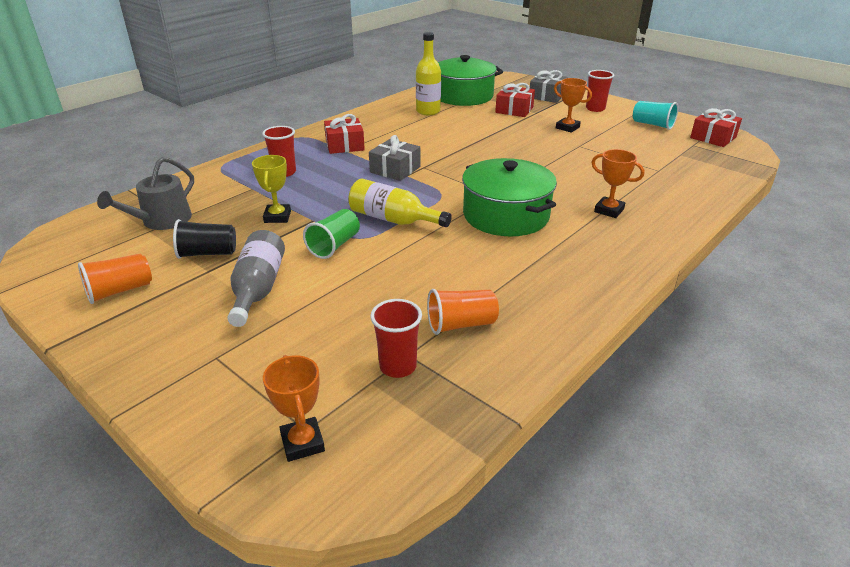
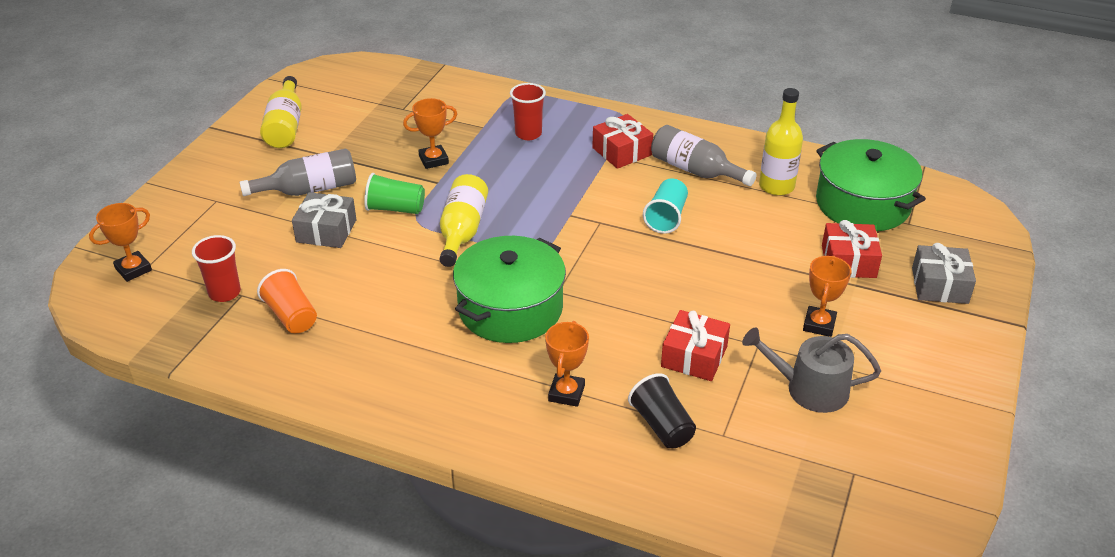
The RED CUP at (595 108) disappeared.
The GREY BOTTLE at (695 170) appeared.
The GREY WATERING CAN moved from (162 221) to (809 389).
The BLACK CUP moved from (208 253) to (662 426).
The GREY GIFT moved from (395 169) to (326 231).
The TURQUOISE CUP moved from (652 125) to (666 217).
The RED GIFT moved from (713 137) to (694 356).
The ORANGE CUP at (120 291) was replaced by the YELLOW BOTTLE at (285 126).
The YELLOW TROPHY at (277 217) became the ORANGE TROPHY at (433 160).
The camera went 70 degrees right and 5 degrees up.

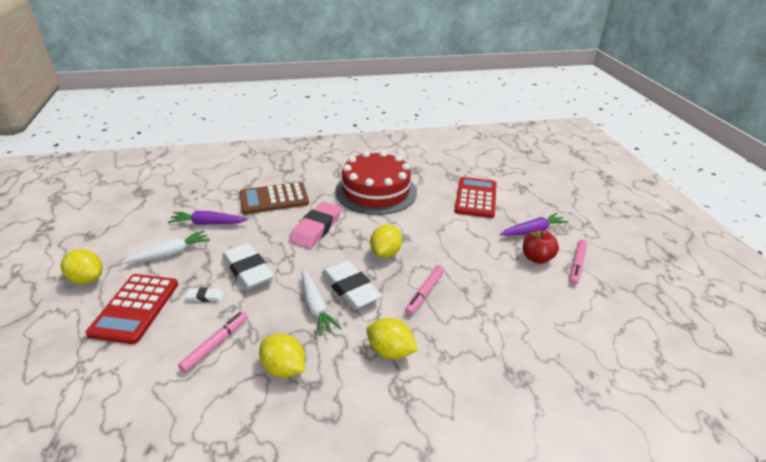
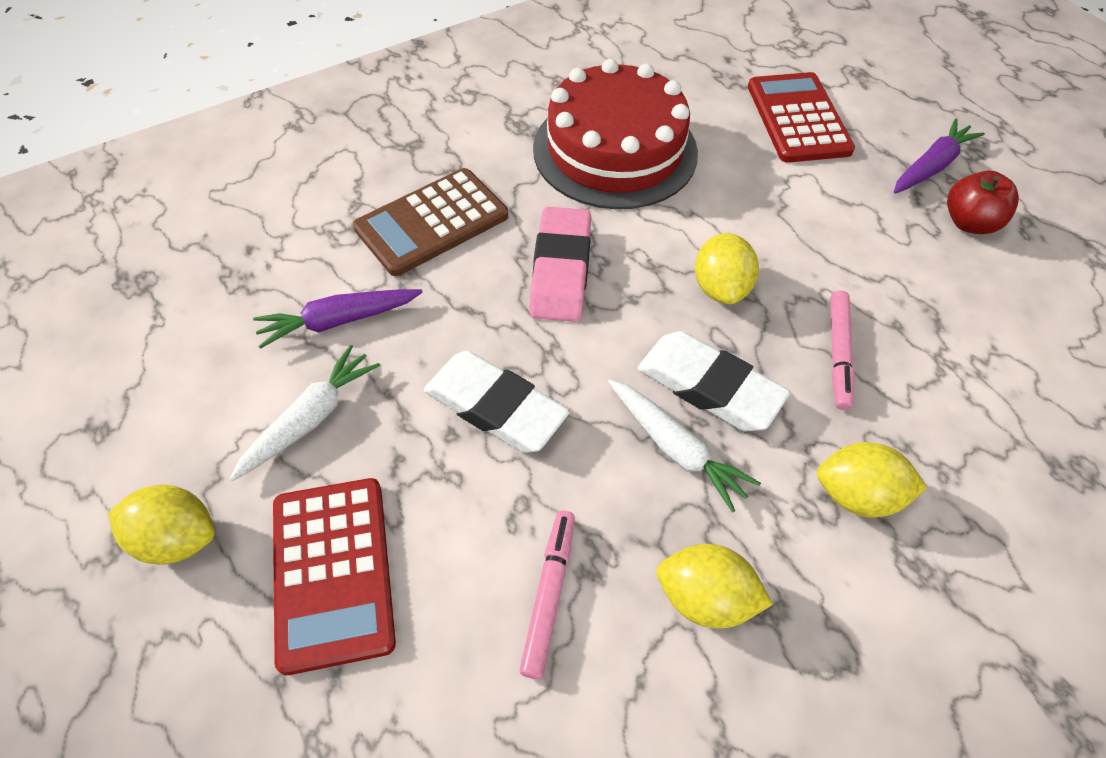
The WHITE ERASER at (205 297) disappeared.
The PINK MARKER at (577 265) disappeared.
The camera went 20 degrees left and 20 degrees up.

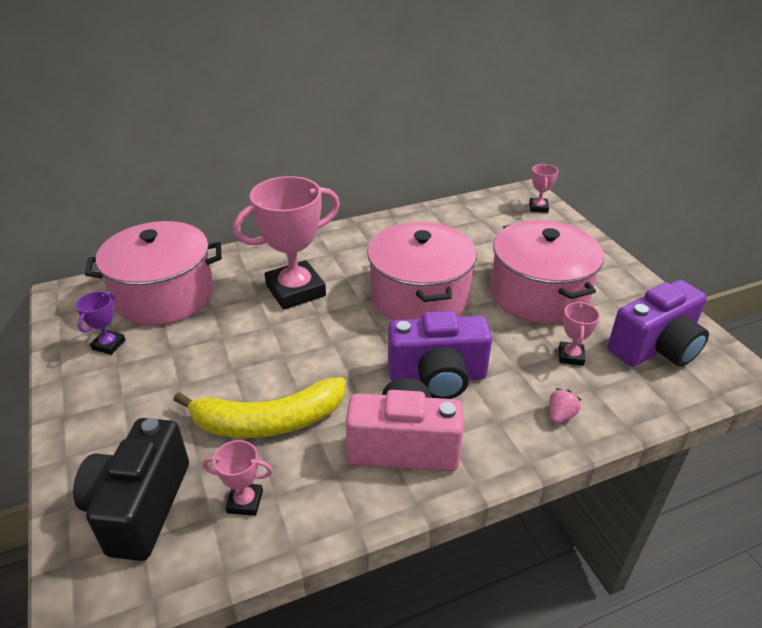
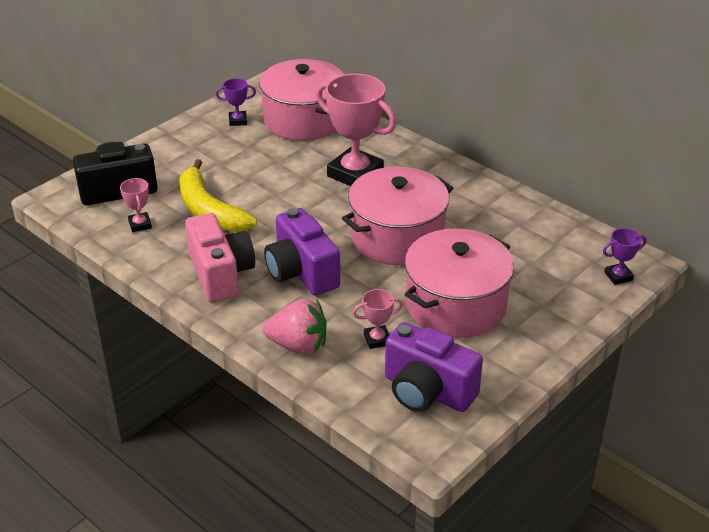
The PINK TROPHY at (538 207) became the PURPLE TROPHY at (618 276).
The PINK STRAWBERRY at (560 416) changed to 2.02 times the size.
The camera went 65 degrees right and 0 degrees up.

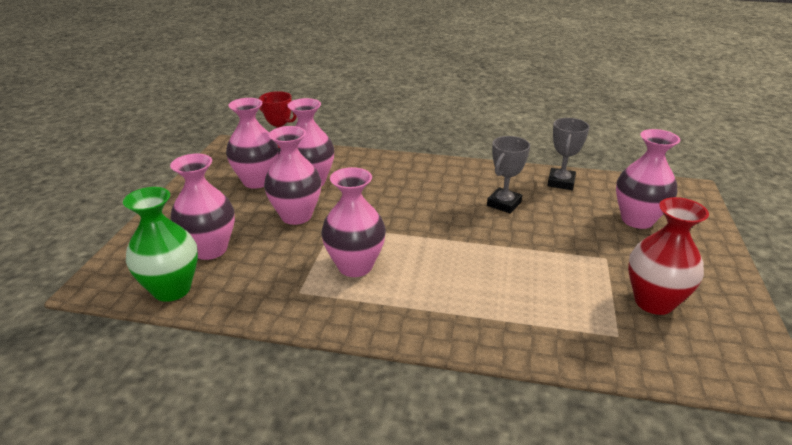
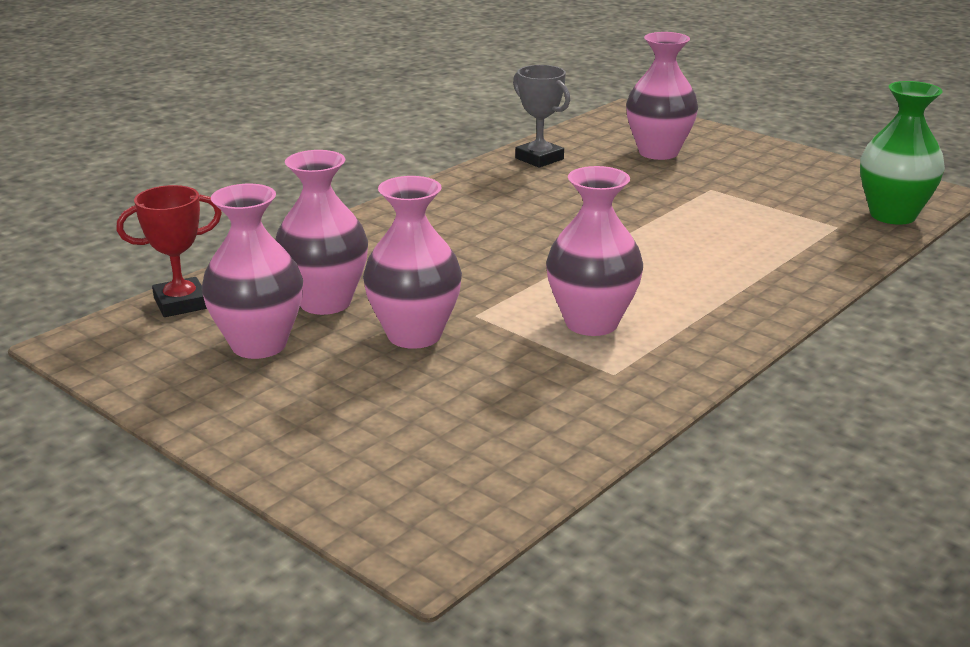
The PINK VASE at (210 249) disappeared.
The GREY TROPHY at (504 204) disappeared.
The RED VASE at (653 302) disappeared.
The GREEN VASE moved from (172 289) to (892 215).
The camera went 60 degrees left and 5 degrees down.

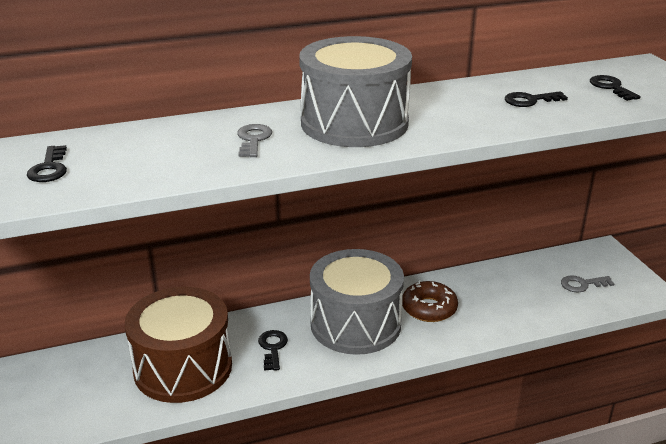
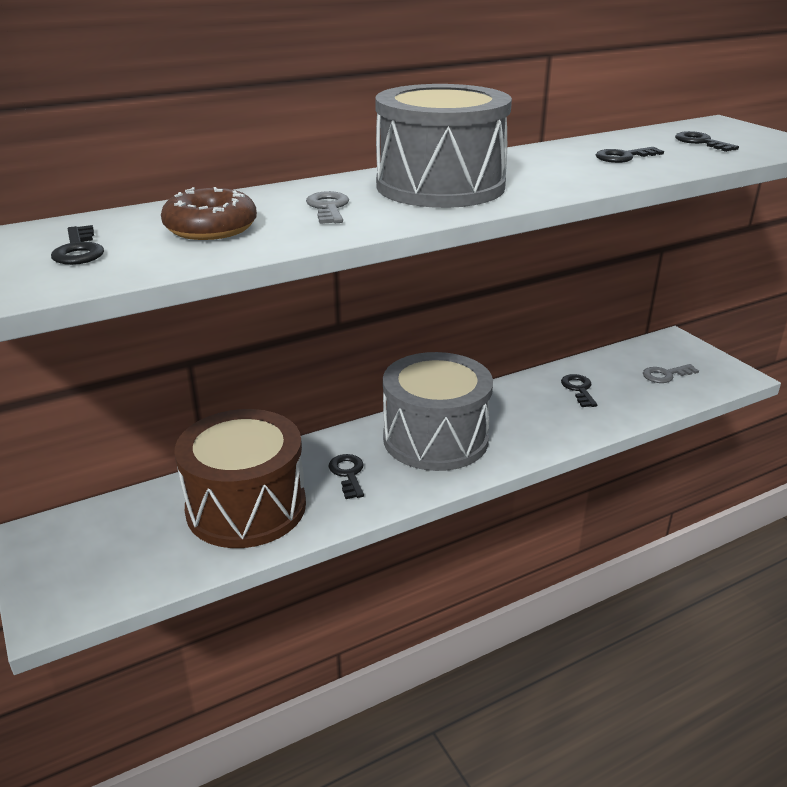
The BLACK KEY at (579 389) appeared.
The BROWN DONUT moved from (429 308) to (211 228).
The camera went 10 degrees left and 0 degrees up.

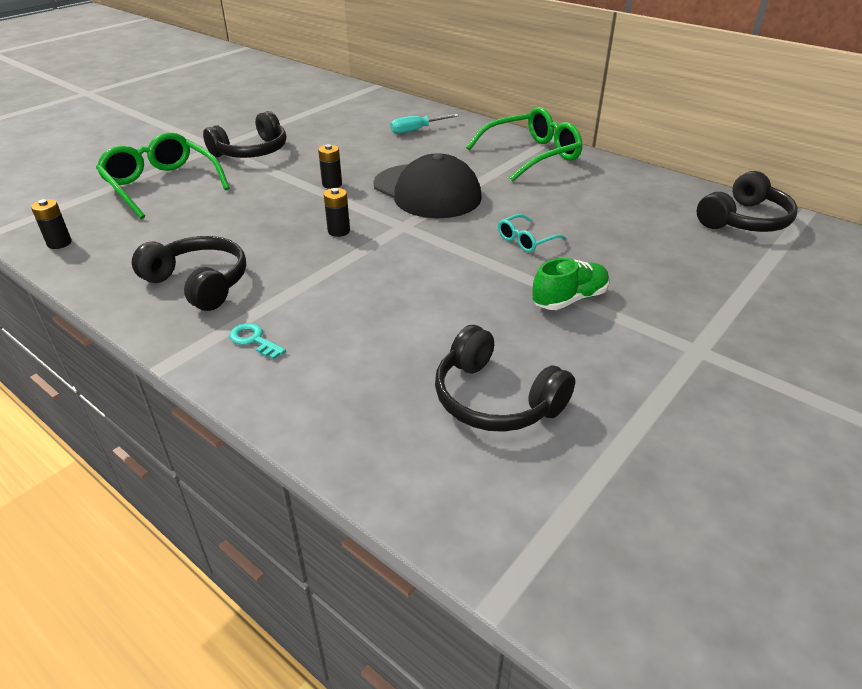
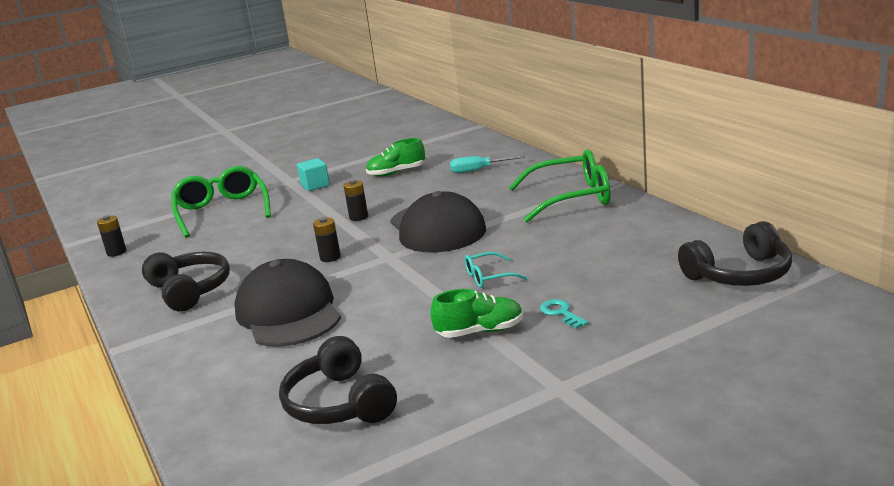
The BLACK CAP at (288 312) appeared.
The GREEN SHOE at (396 173) appeared.
The TURQUOISE KEY moved from (254 340) to (561 313).
The BLACK HEADPHONES at (252 151) was replaced by the TURQUOISE CUBE at (315 185).
The camera went 25 degrees right and 15 degrees down.

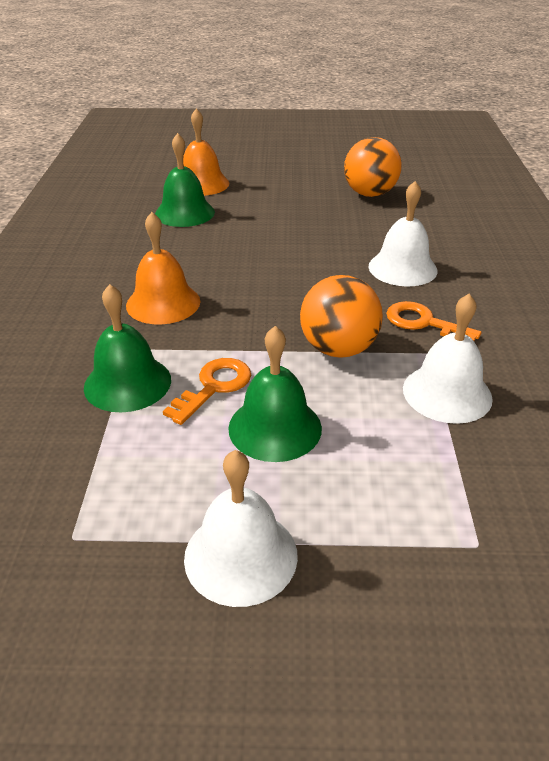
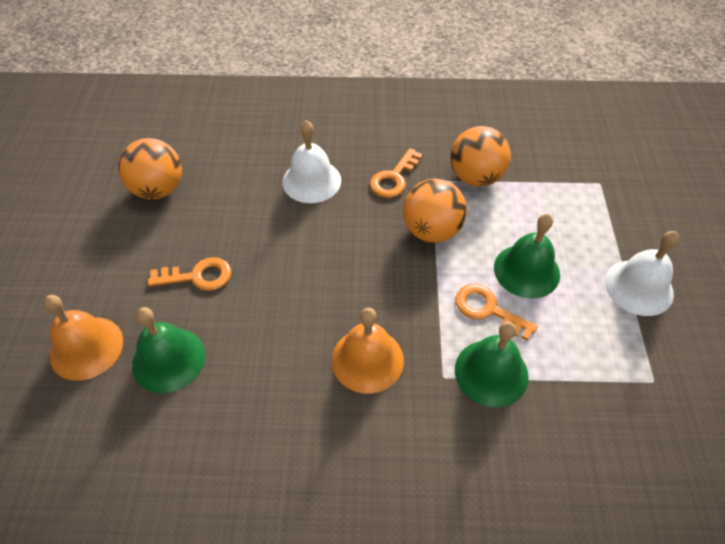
The ORANGE KEY at (198 276) appeared.
The WHITE BELL at (447 393) was replaced by the ORANGE BALL at (475 177).
The camera went 90 degrees left and 15 degrees up.

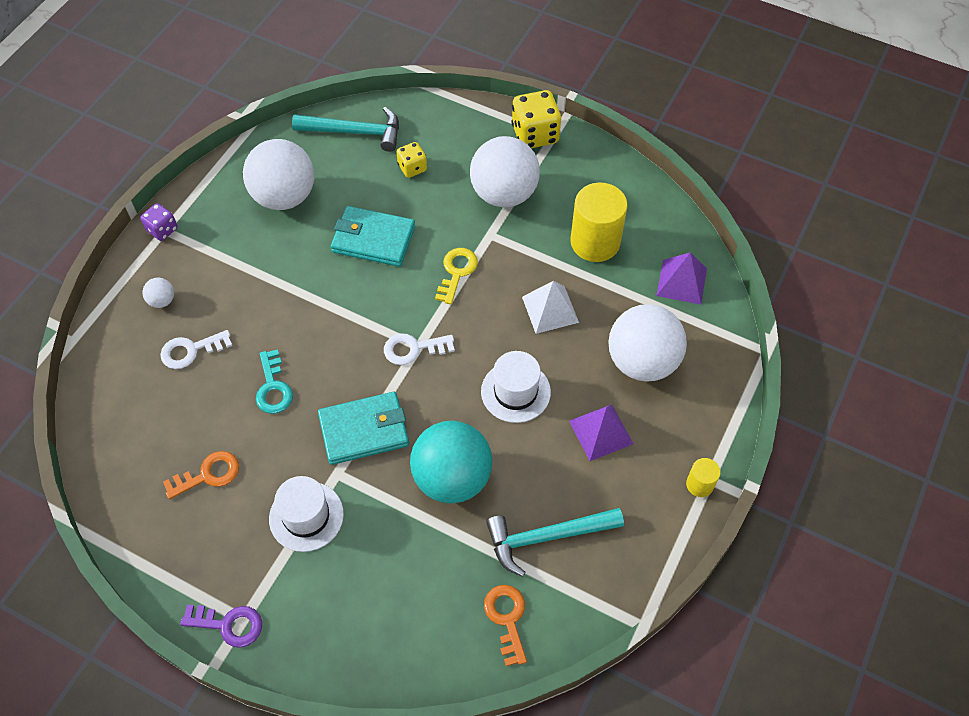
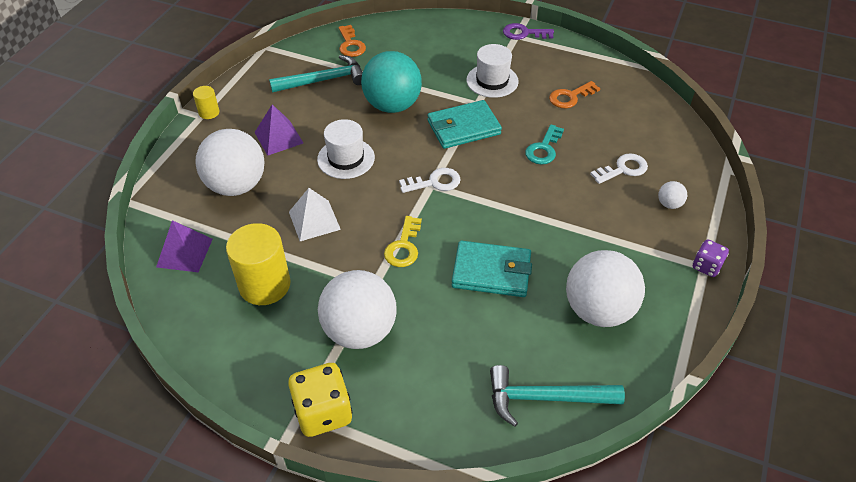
The YELLOW DICE at (412 168) disappeared.
The TURQUOISE KEY at (273 388) turned 135 degrees counterclockwise.
The camera went 175 degrees right and 10 degrees down.

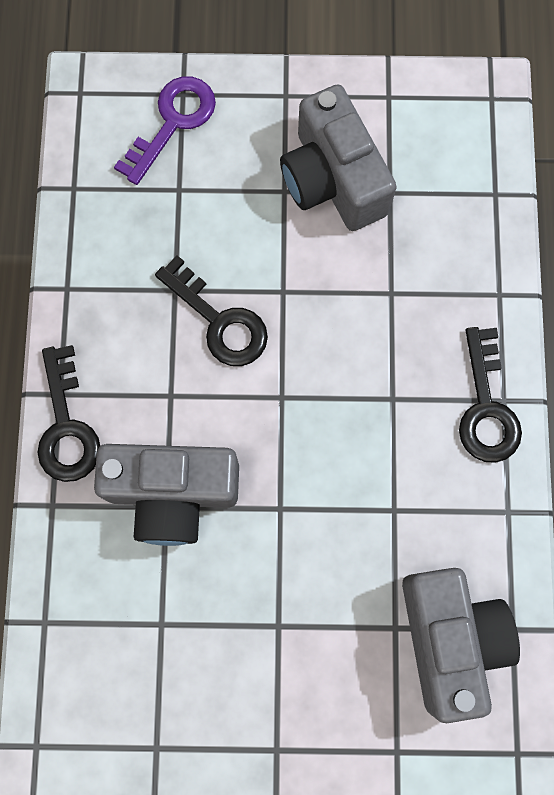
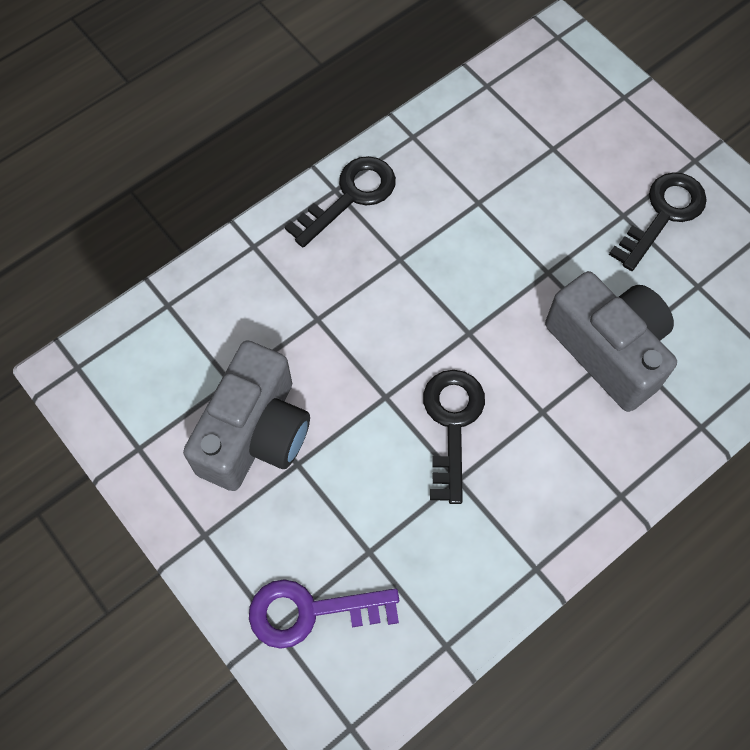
The GREY CAMERA at (449 638) disappeared.
The BLACK KEY moved from (67 426) to (663 214).
The camera went 130 degrees left and 10 degrees down.

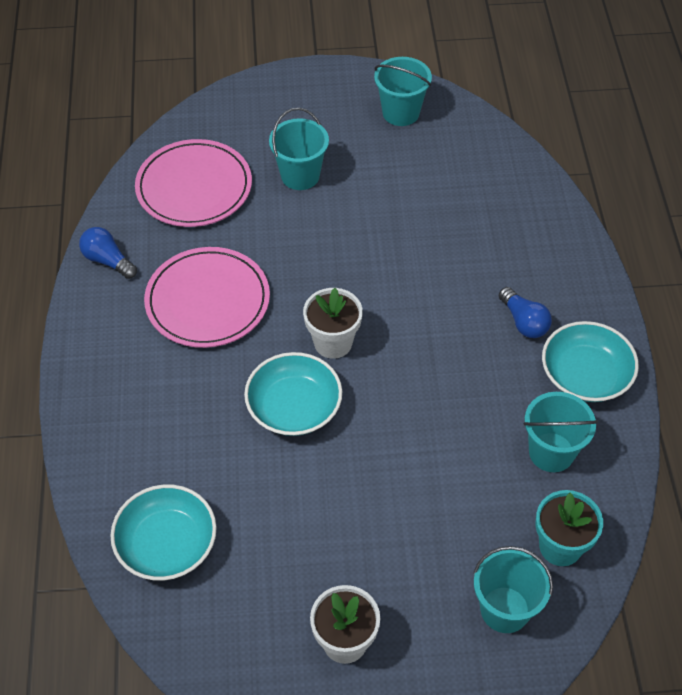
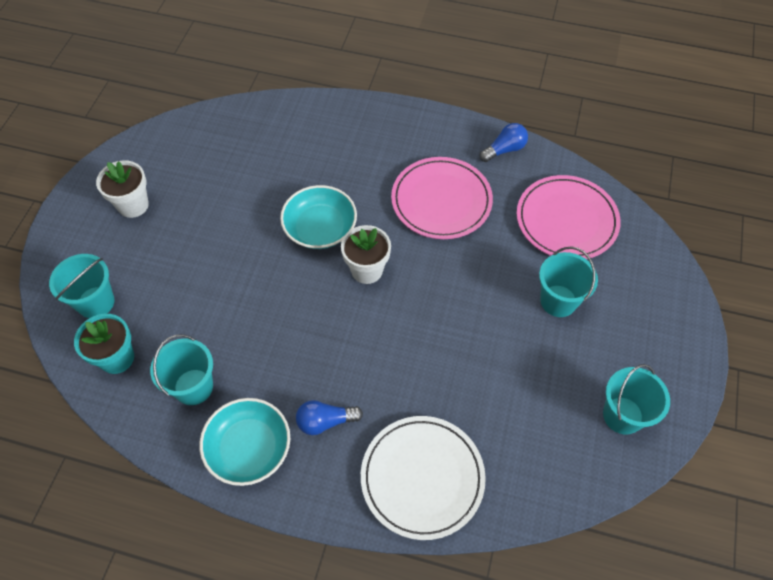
The TURQUOISE BOWL at (167 544) disappeared.
The WHITE PLATE at (422 478) appeared.
The camera went 110 degrees right and 5 degrees up.

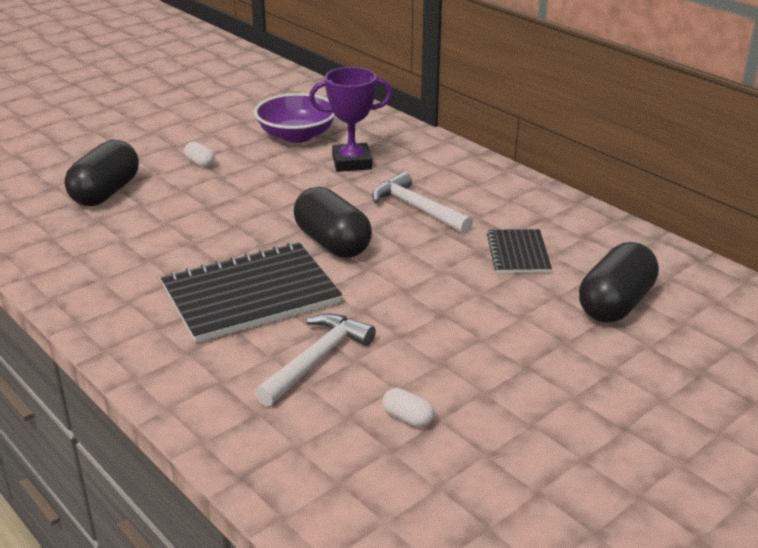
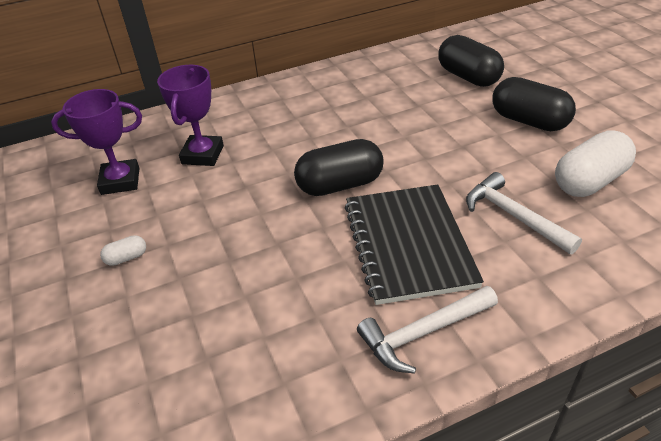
The BLACK NOTEBOOK at (518 253) disappeared.
The BLACK CAPSULE moved from (106 192) to (529 121).
The WHITE HAMMER moved from (417 208) to (423 333).
The PURPLE BOWL at (296 135) was replaced by the PURPLE TROPHY at (120 181).
The WHITE CAPSULE at (407 418) changed to 2.25 times the size.
The camera went 70 degrees left and 10 degrees up.

